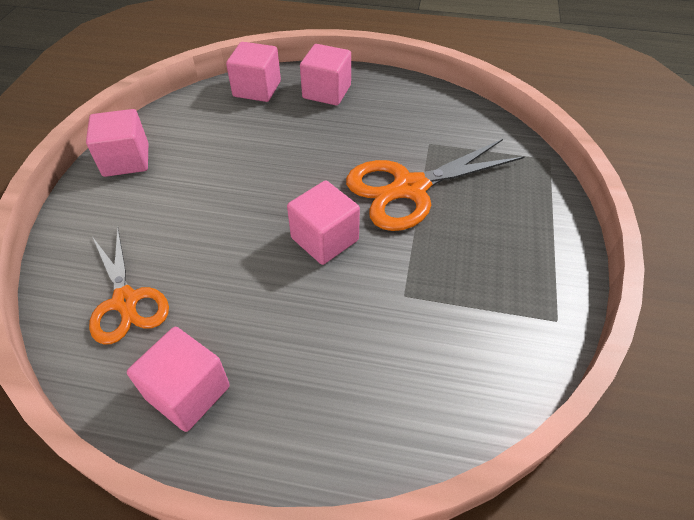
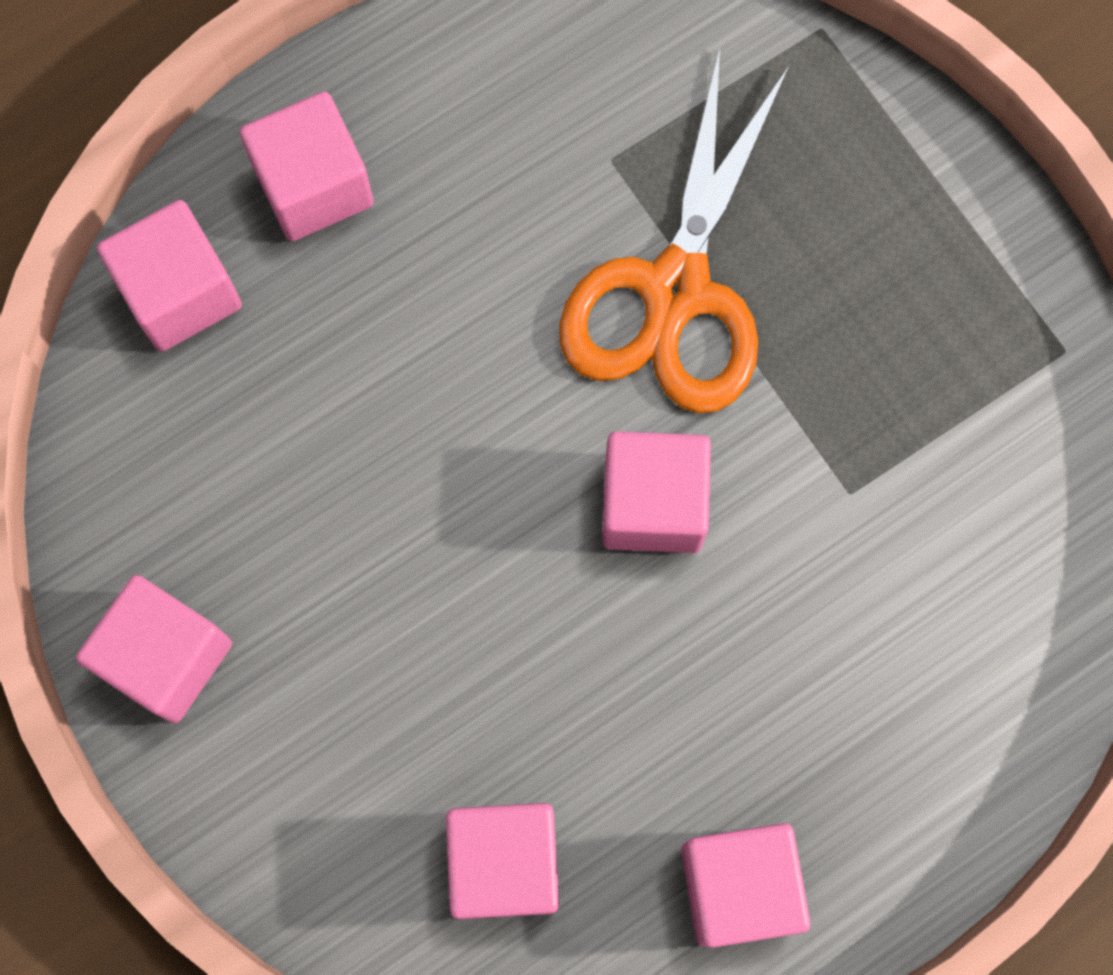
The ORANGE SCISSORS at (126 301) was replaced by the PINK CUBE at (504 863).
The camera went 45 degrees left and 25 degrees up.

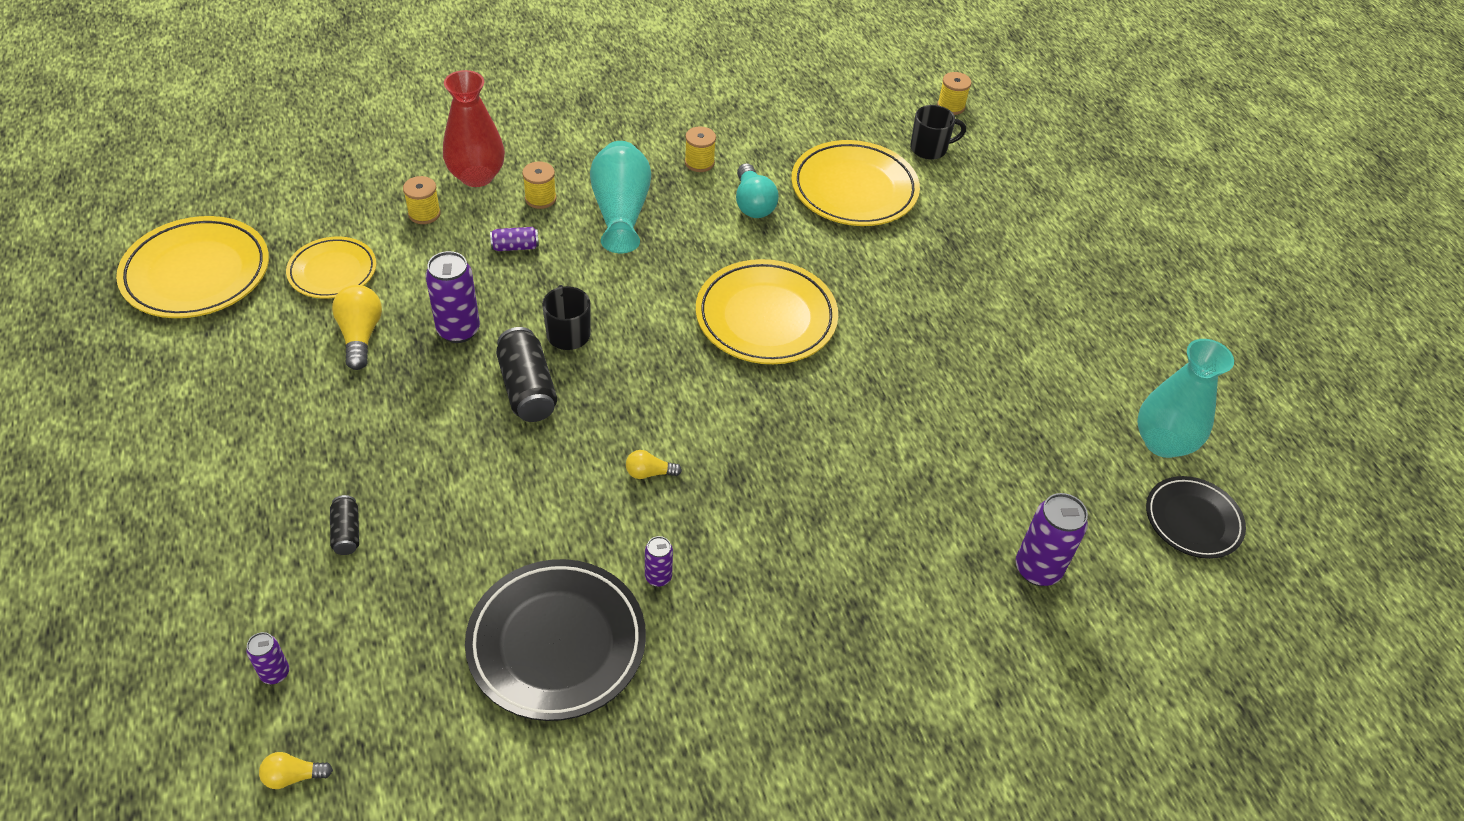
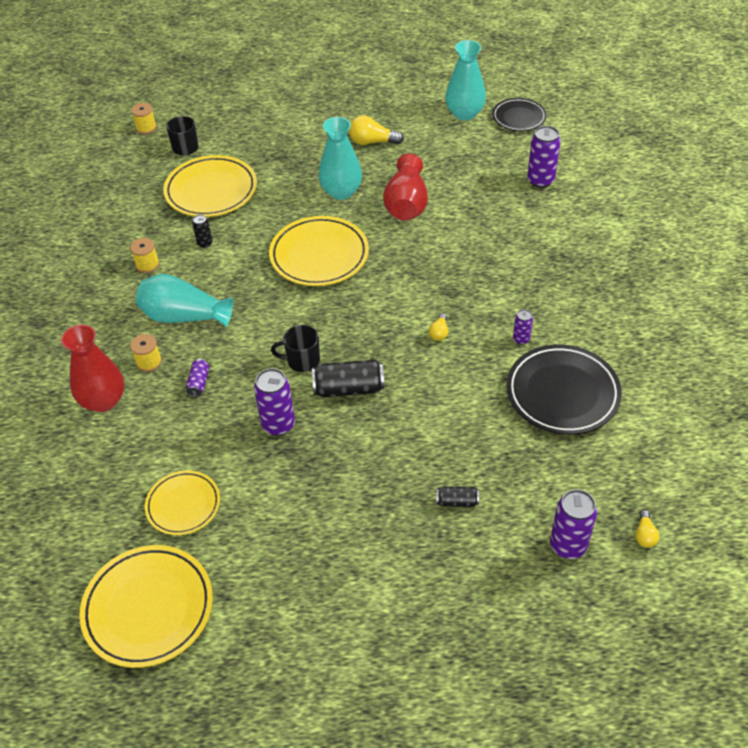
The YELLOW SPOOL at (424 214) disappeared.
The TURQUOISE VASE at (341 192) appeared.
The RED VASE at (406 204) appeared.
The YELLOW LIGHT BULB moved from (360 335) to (372 142).
The TURQUOISE LIGHT BULB at (753 204) was replaced by the BLACK CAN at (205 243).
The PURPLE CAN at (275 673) changed to 1.85 times the size.
The camera went 70 degrees left and 0 degrees up.

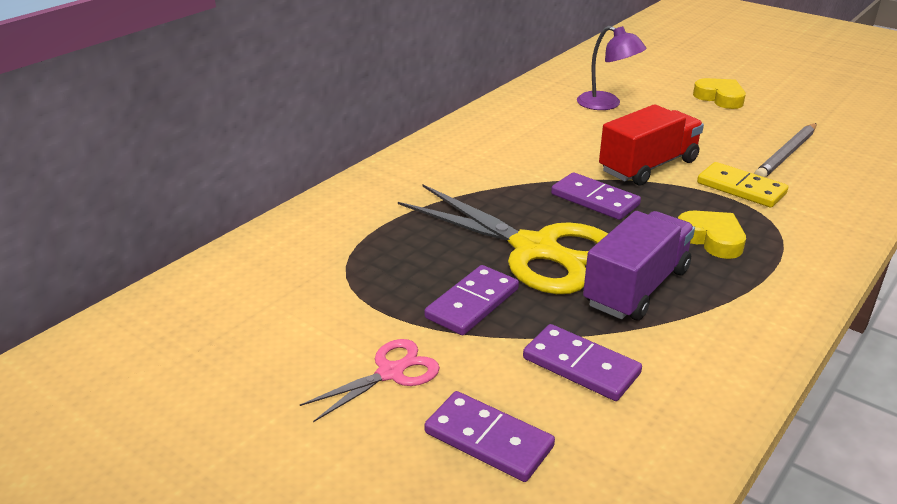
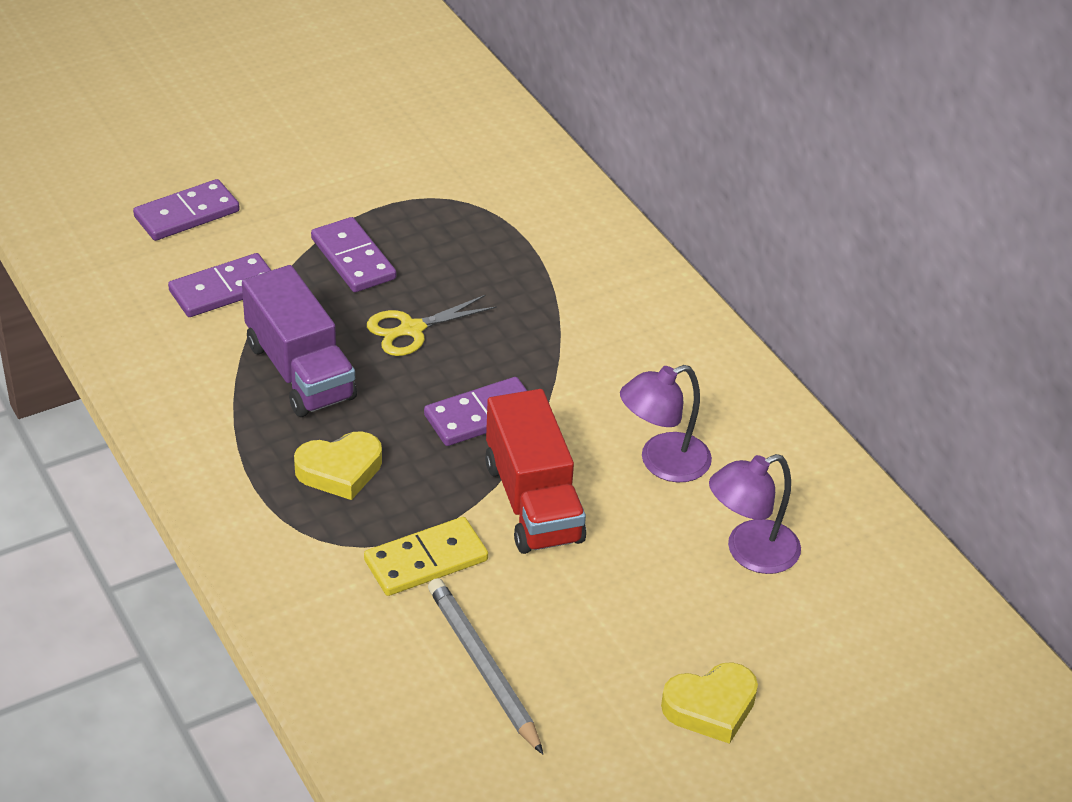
The PINK SCISSORS at (390 373) disappeared.
The PURPLE LAMP at (662 463) appeared.
The YELLOW SCISSORS at (535 249) changed to 0.48 times the size.
The camera went 110 degrees right and 10 degrees up.

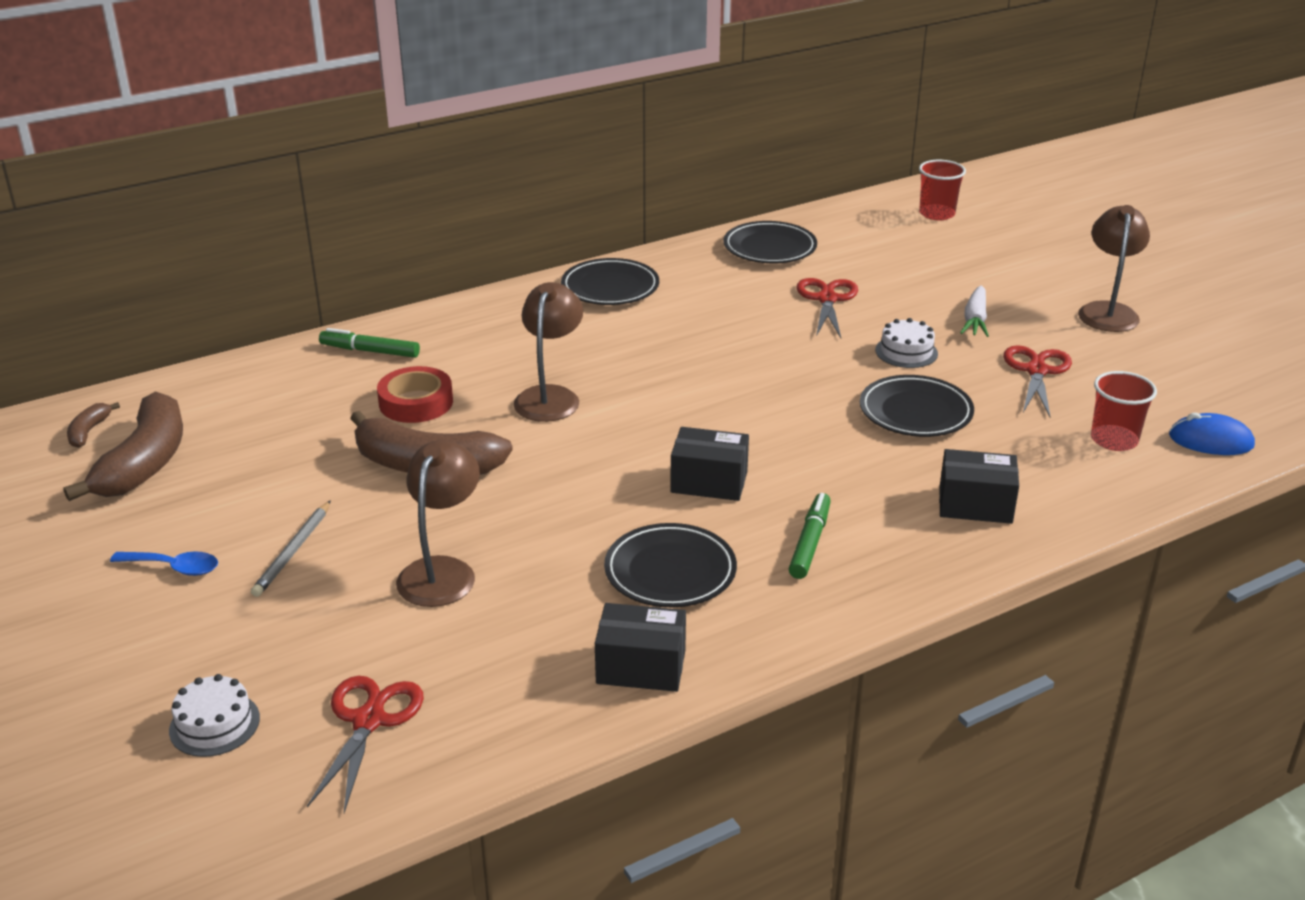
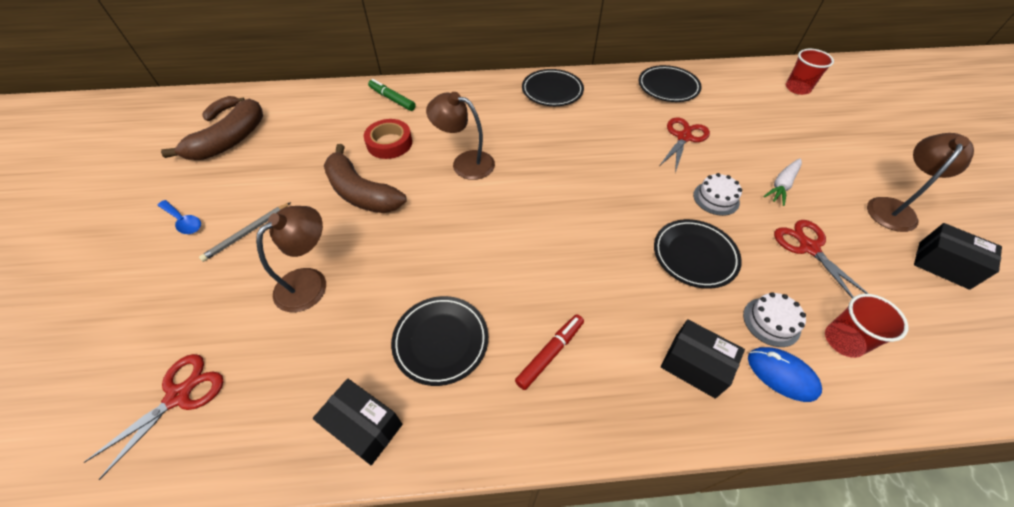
The WHITE CAKE moved from (214 724) to (771 322).
The BLACK BOX moved from (709 482) to (943 265).
The BLUE MOUSE moved from (1210 441) to (781 375).
The GREEN MARKER at (810 542) became the RED MARKER at (550 353).
The BROWN LAMP at (550 396) turned 105 degrees counterclockwise.
The RED SCISSORS at (1036 371) turned 60 degrees counterclockwise.
The camera went 25 degrees right and 20 degrees up.

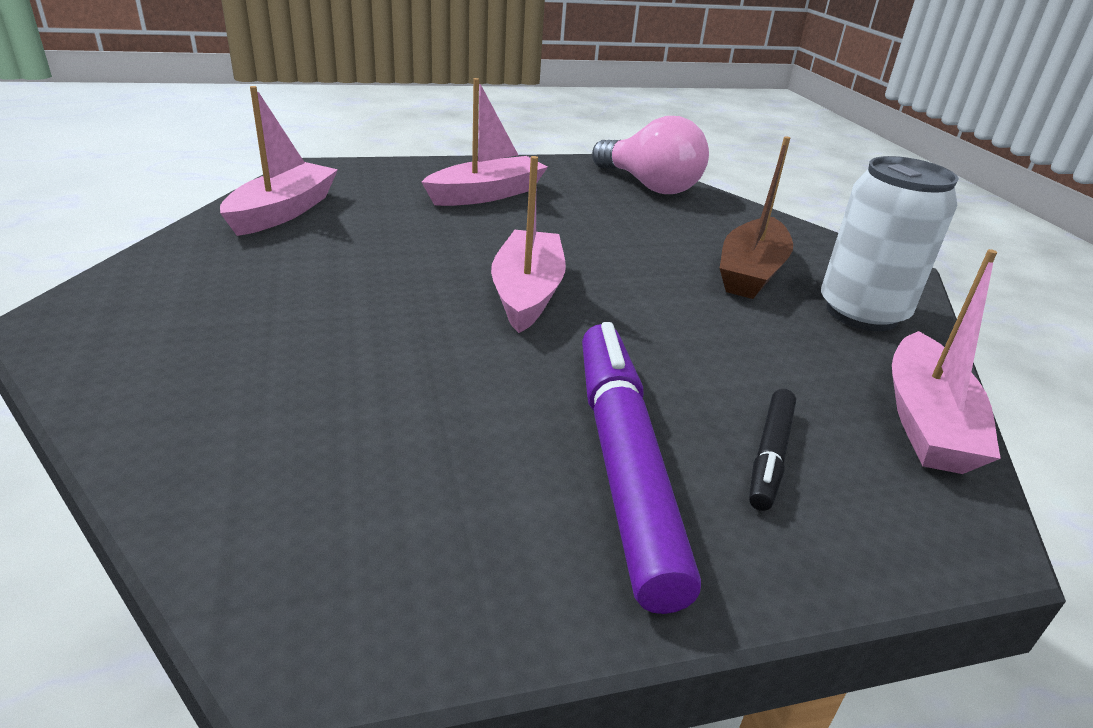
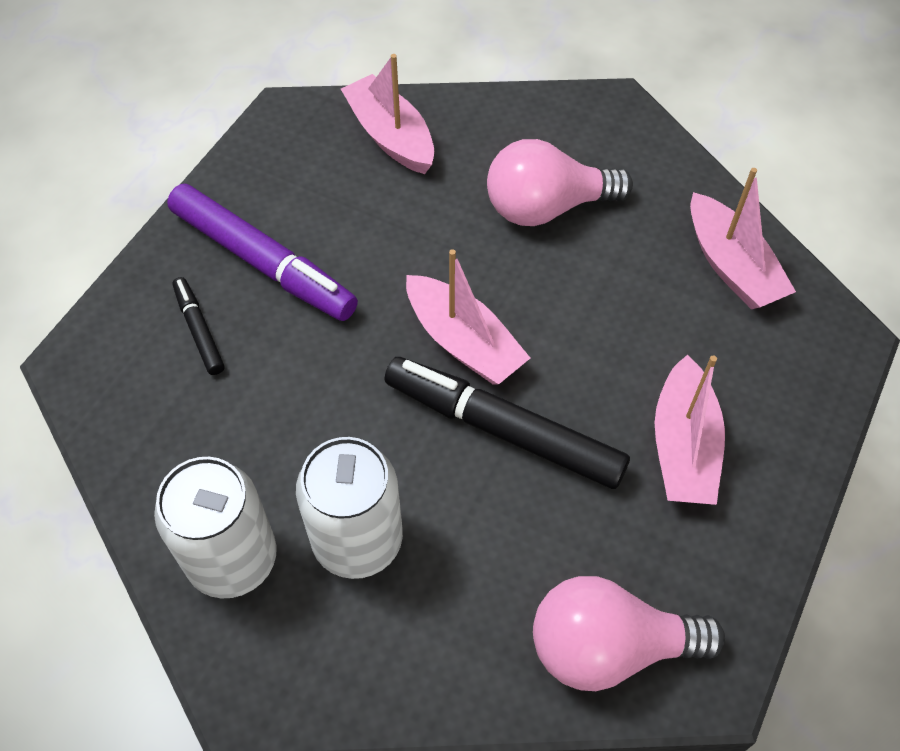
The BLACK MARKER at (503 430) appeared.
The PINK LIGHT BULB at (546 207) appeared.
The PINK BOAT moved from (926 421) to (390 136).
The BROWN BOAT at (751 272) was replaced by the WHITE CAN at (357 540).
The camera went 135 degrees right and 25 degrees up.

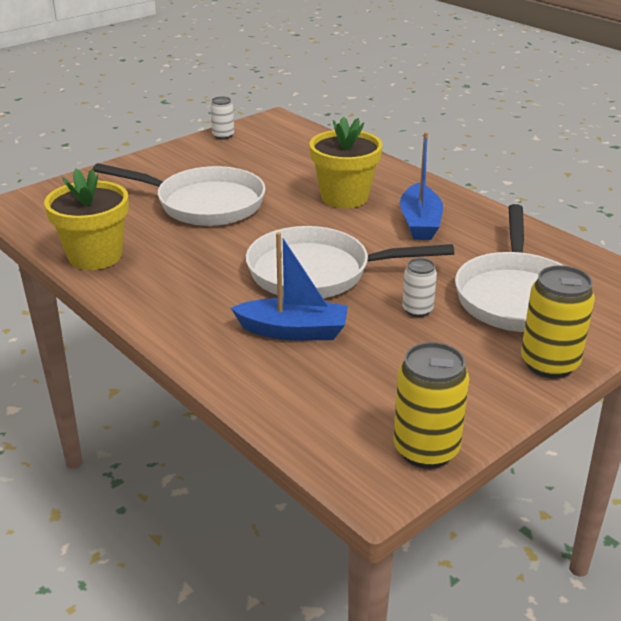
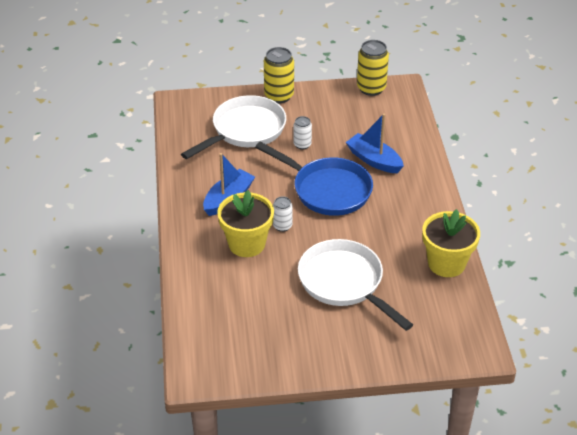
The WHITE CAN moved from (223 136) to (282 226).
The WHITE PAN at (318 273) became the BLUE PAN at (327 190).
The camera went 145 degrees left and 10 degrees up.

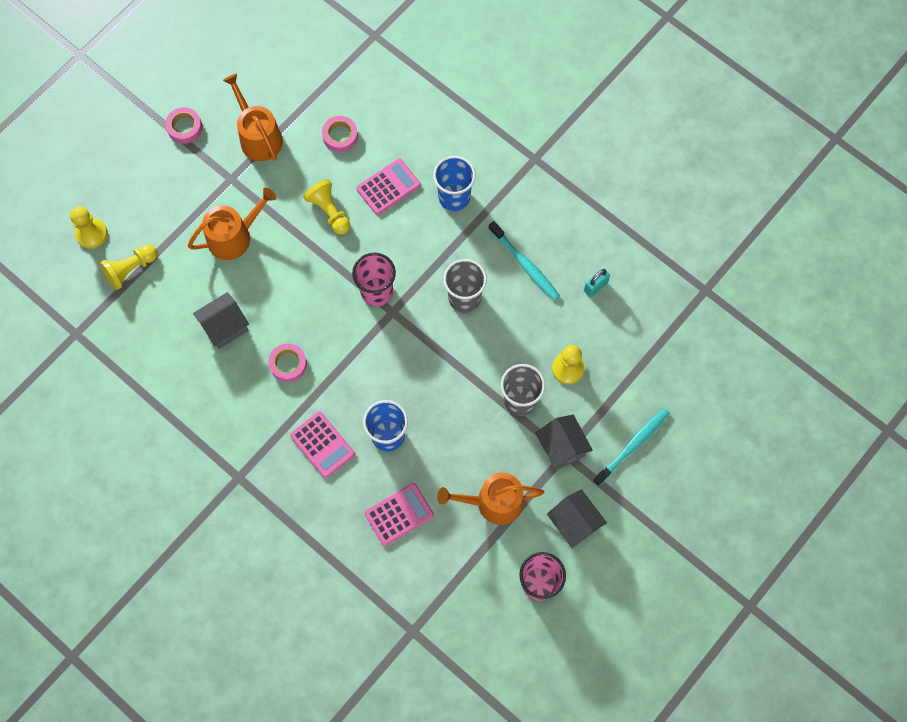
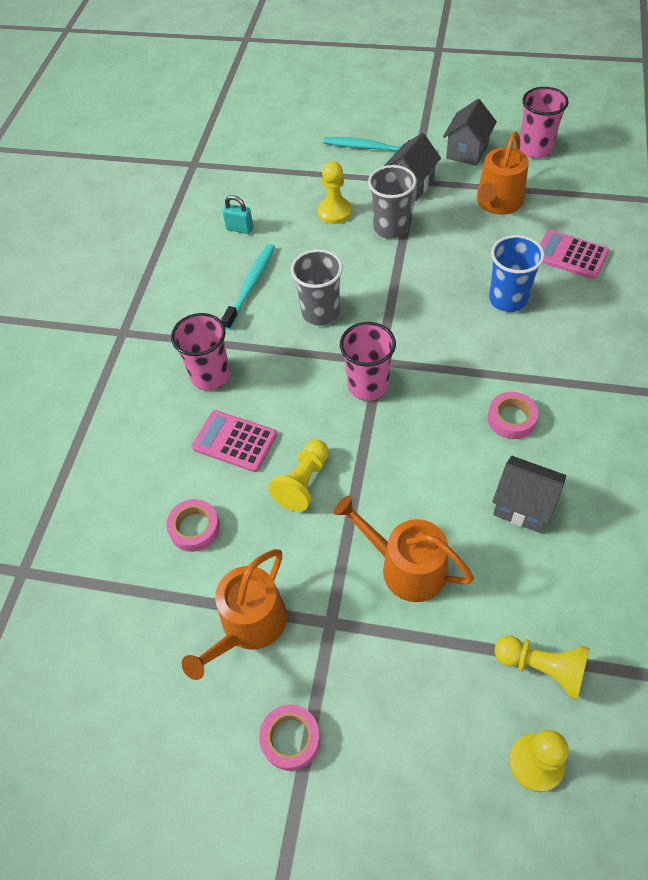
The PINK CALCULATOR at (322 445) disappeared.
The BLUE CUP at (454 197) became the PINK CUP at (210 376).
The ORANGE WATERING CAN at (493 502) turned 60 degrees clockwise.
The camera went 115 degrees left and 15 degrees down.

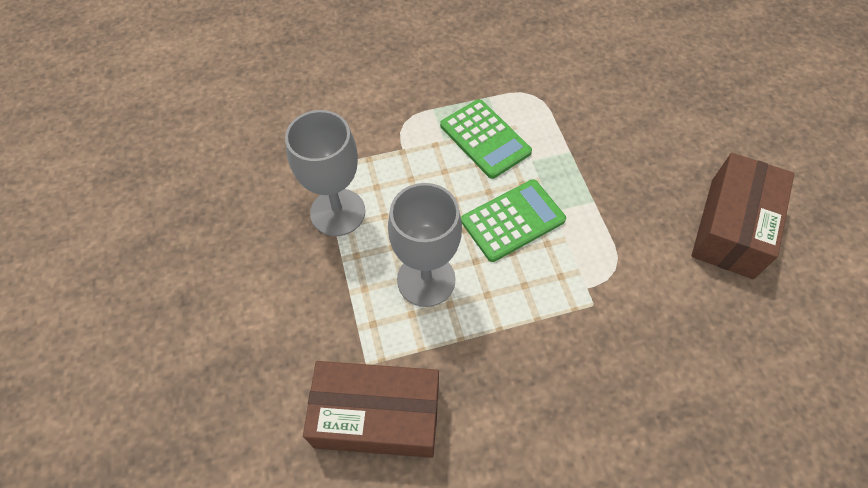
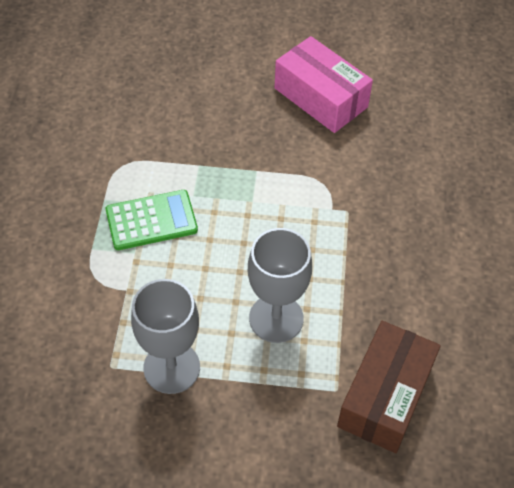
The GREEN CALCULATOR at (513 220) disappeared.
The BROWN BOX at (731 227) became the PINK BOX at (320 98).
The camera went 70 degrees left and 5 degrees down.

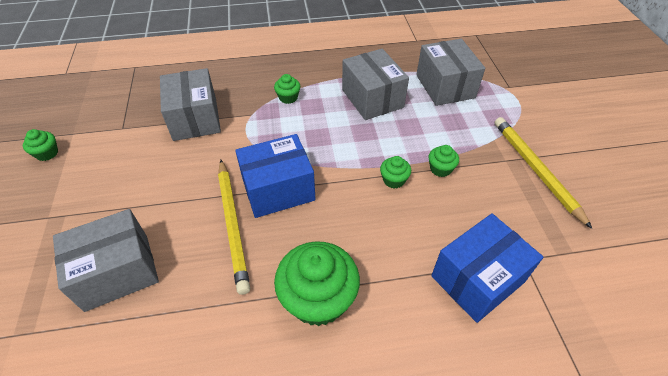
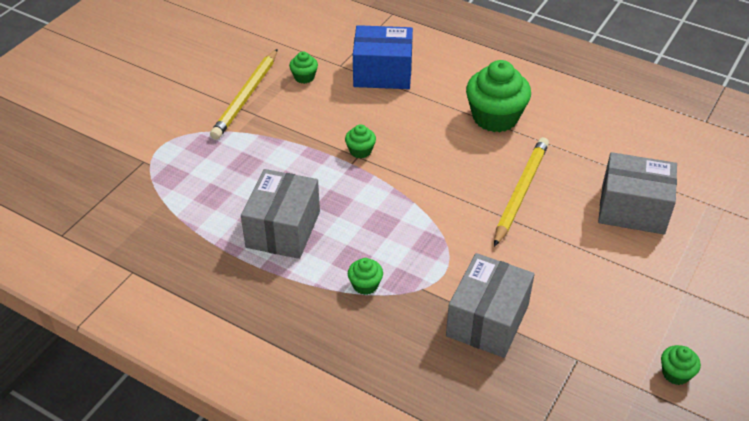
The BLUE BOX at (278 189) disappeared.
The GREY BOX at (445 86) disappeared.
The GREEN CUPCAKE moved from (440 169) to (304 77).
The camera went 140 degrees left and 5 degrees down.

